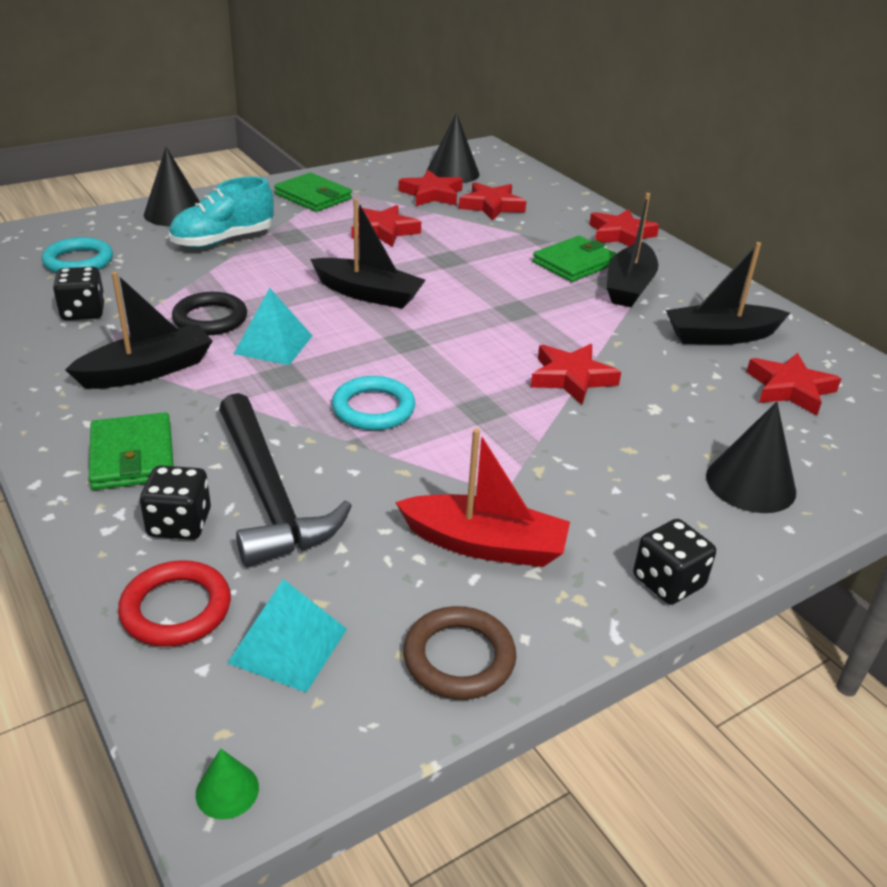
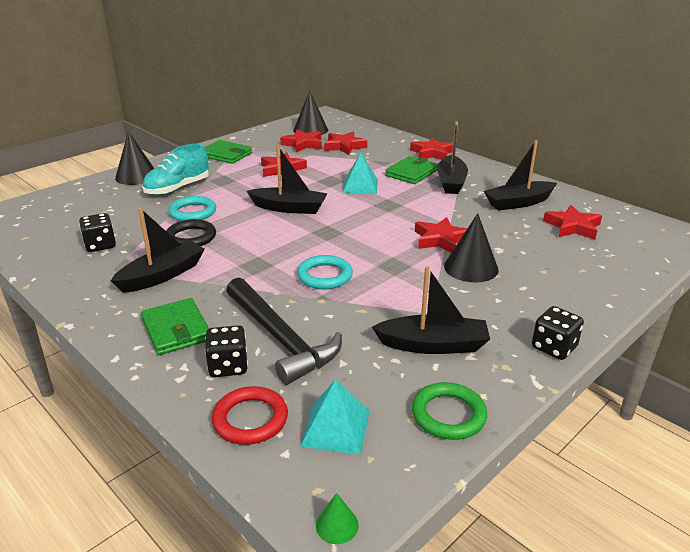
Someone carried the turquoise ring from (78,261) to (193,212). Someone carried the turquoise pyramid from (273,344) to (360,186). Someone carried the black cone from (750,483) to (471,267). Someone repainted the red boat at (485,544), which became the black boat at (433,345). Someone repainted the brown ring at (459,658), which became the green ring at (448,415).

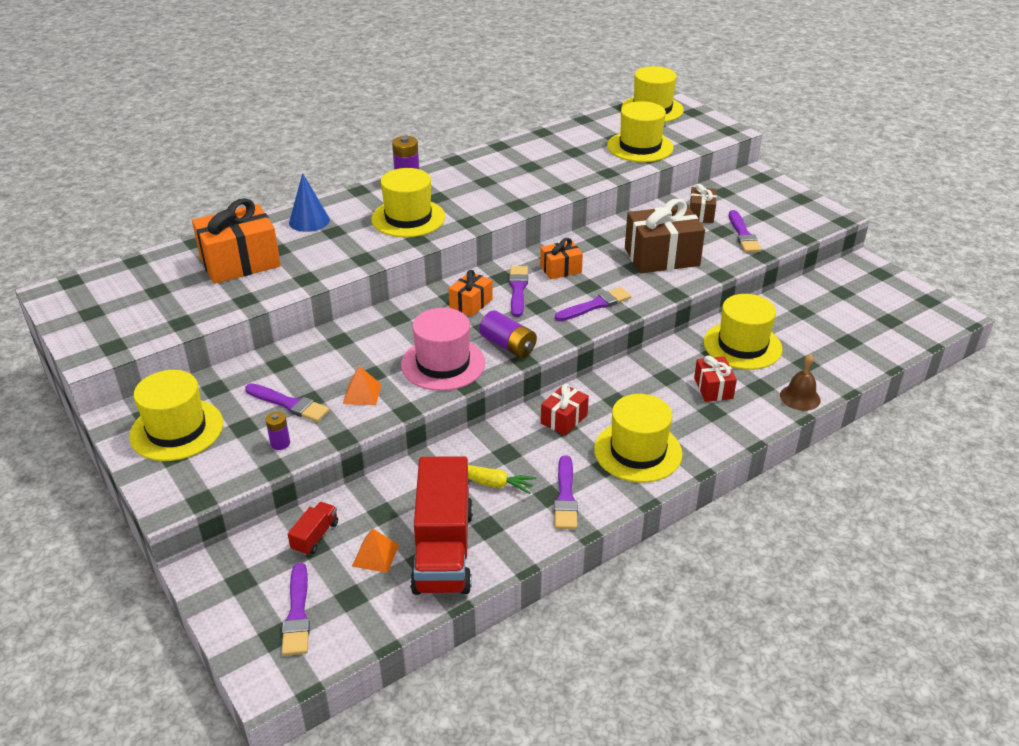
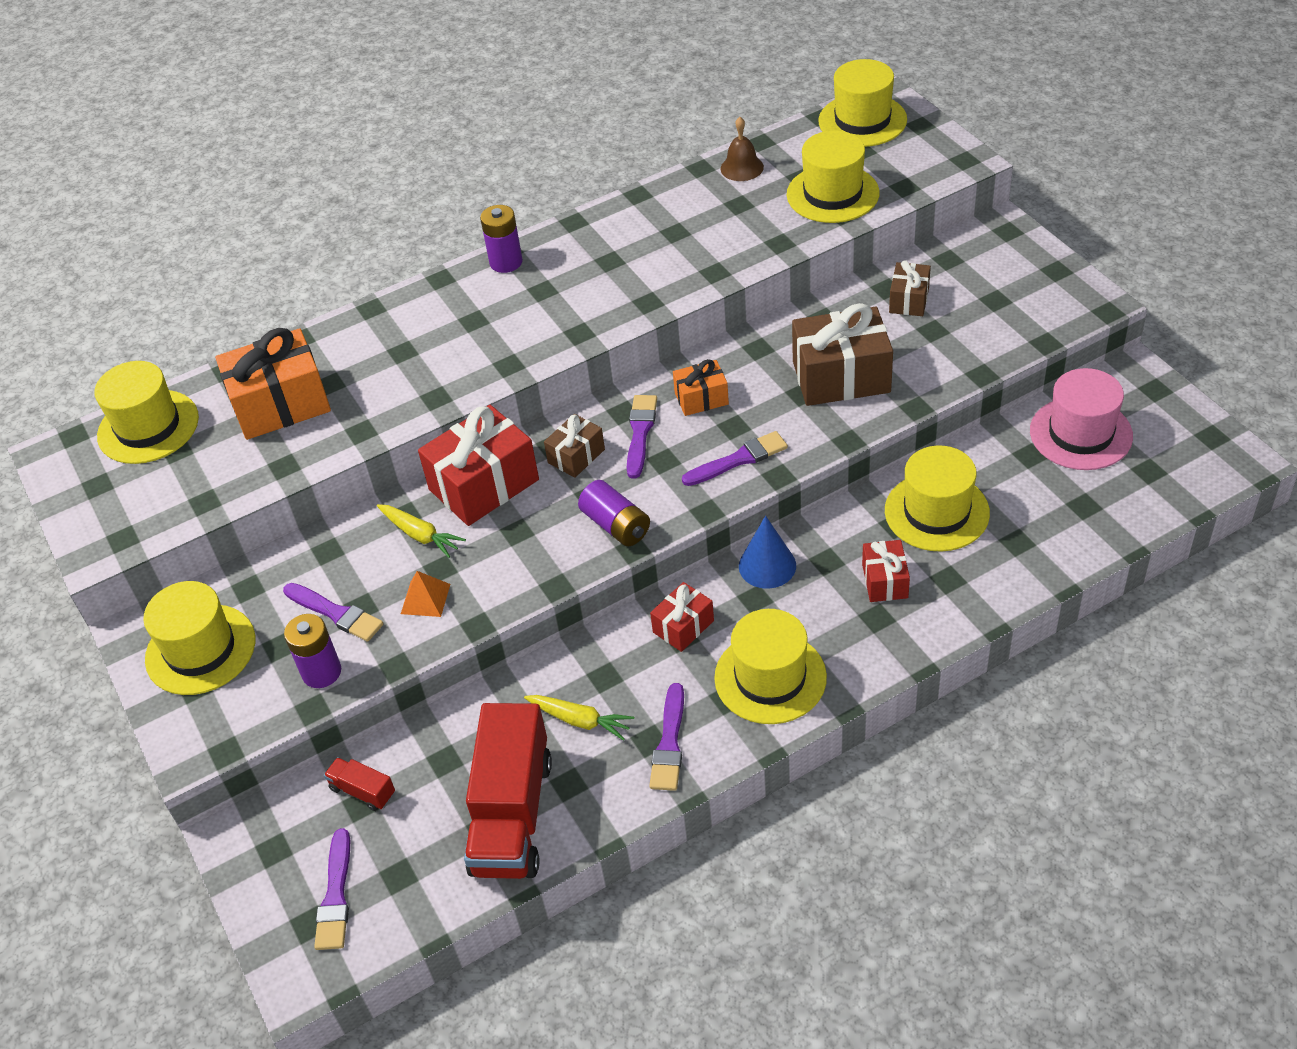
Someone carried the yellow hat from (408,218) to (148,427). Someone carried the blue cone from (309,221) to (767,565). Someone took away the purple brush at (743,234). Someone repainted the orange gift at (471,303), which became the brown gift at (576,456). Someone carried the pink hat from (443,364) to (1080,433). Someone carried the brown bell from (800,397) to (742,167). Someone scaled the purple battery at (280,443) by 1.68. Someone rotated the red truck at (315,536) by 90 degrees counterclockwise. Someone took away the orange pyramid at (375,555). Someone put down the red gift at (484,484). Someone put down the yellow carrot at (420,535).

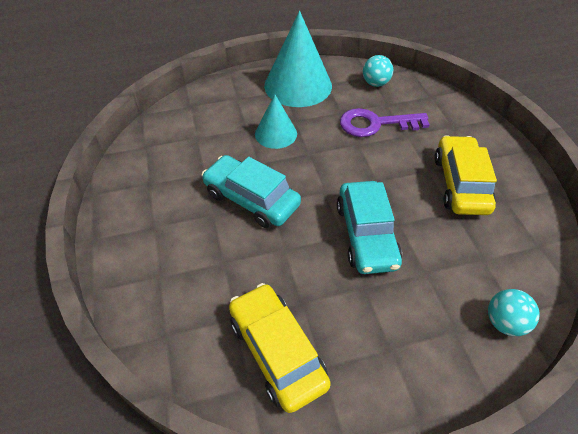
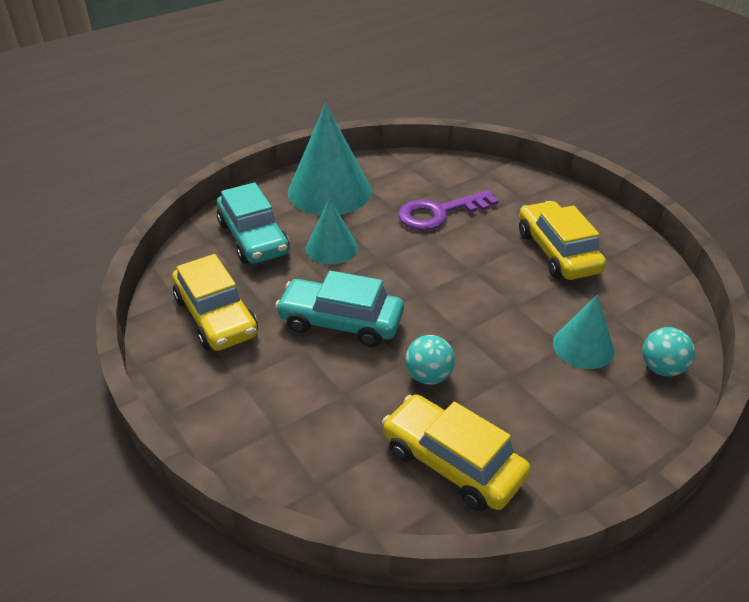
Someone carried the turquoise ball from (375,83) to (428,376). Someone carried the turquoise car from (366,235) to (253,238). Someone put down the yellow car at (216,317). Someone put down the turquoise cone at (583,346).

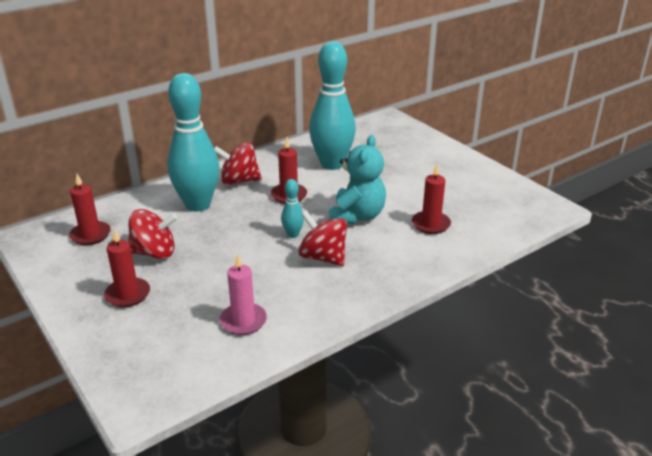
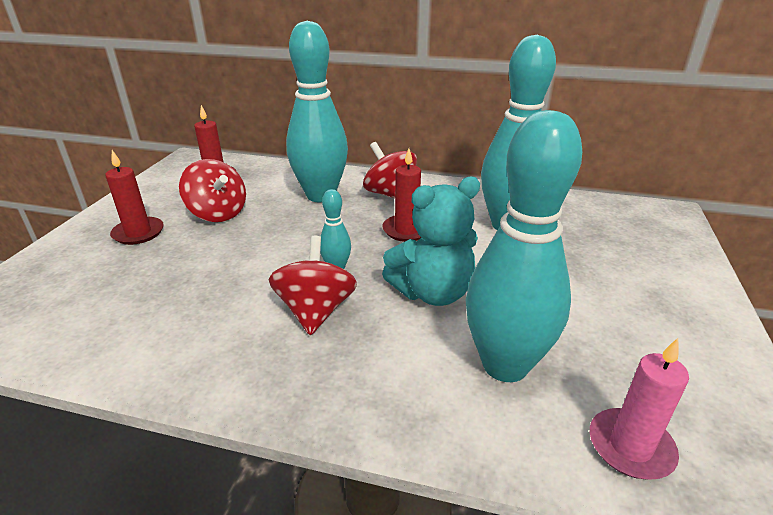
Someone swapped the red candle at (430,224) for the turquoise bowling pin at (505,365). Someone carried the pink candle from (243,321) to (630,446).

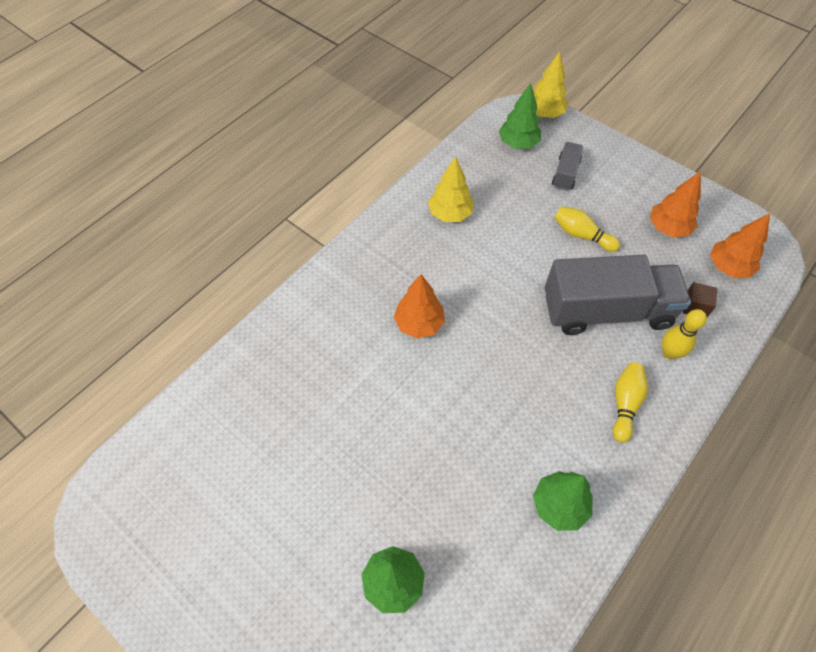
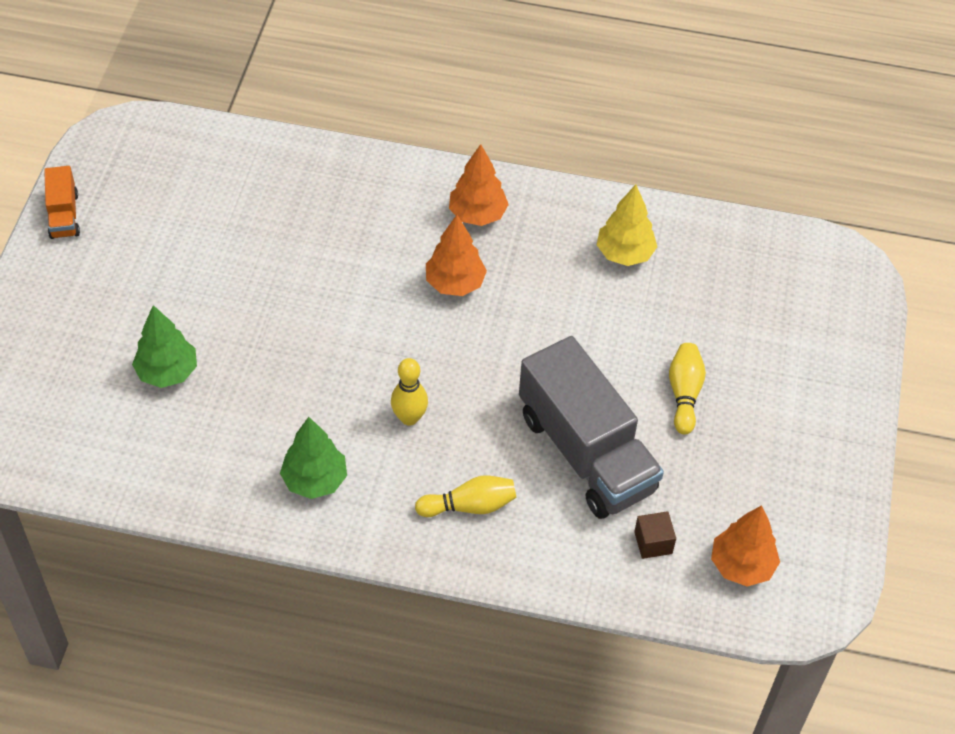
Someone took away the yellow tree at (544,114). Someone took away the green tree at (518,143). Someone took away the grey truck at (565,174). Someone carried the orange tree from (668,228) to (477,215). Someone carried the yellow bowling pin from (669,353) to (409,418). Someone put down the orange truck at (64,215).

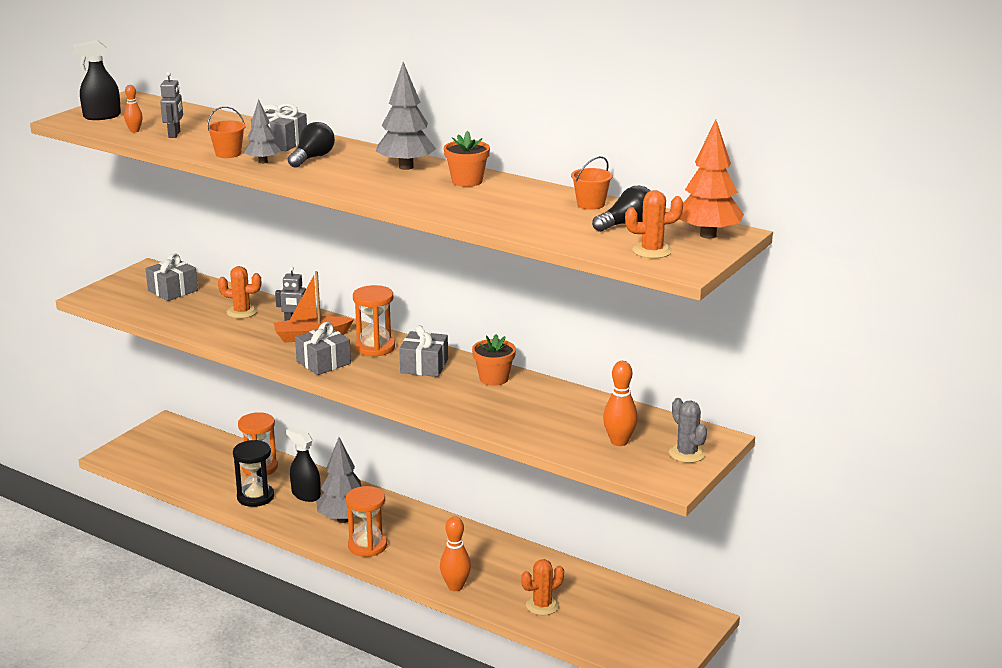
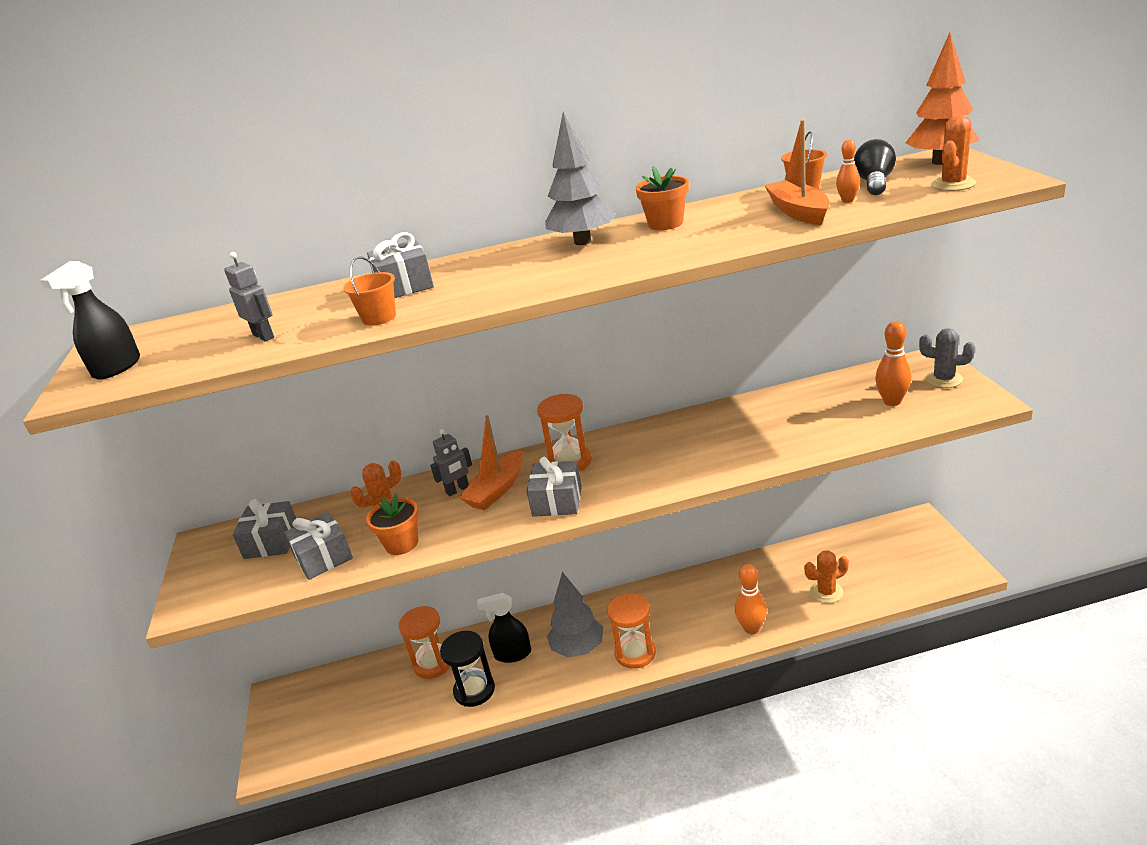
Someone carried the orange bowling pin from (134,131) to (847,200). Someone took away the grey tree at (263,162). Someone took away the black light bulb at (312,158). Someone carried the grey gift from (424,366) to (323,557). Someone carried the orange flower pot from (494,378) to (401,544). Someone rotated the orange cactus at (542,605) by 60 degrees clockwise. Someone put down the orange boat at (798,212).

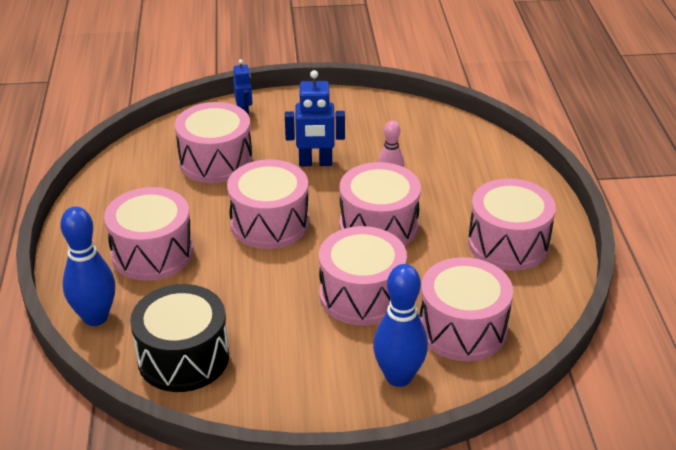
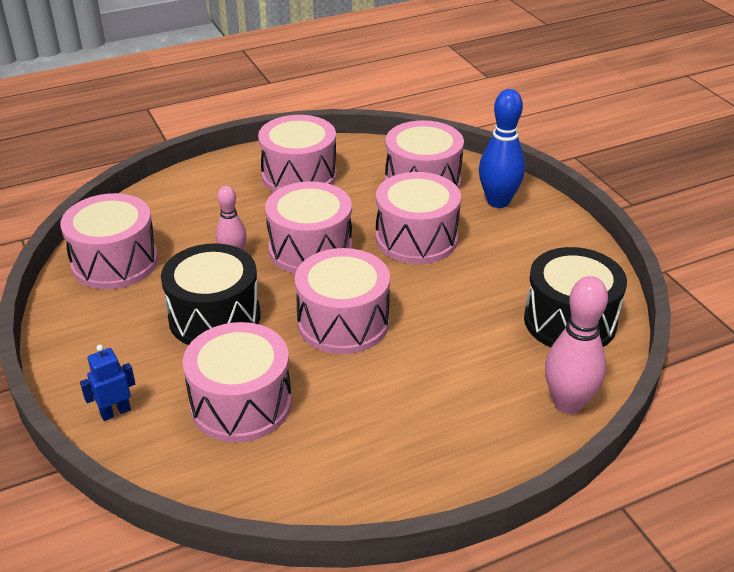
Someone swapped the blue robot at (315,163) for the black drum at (214,317). Someone carried the pink drum from (152,253) to (115,262). Someone repainted the blue bowling pin at (95,317), which became the pink bowling pin at (568,403).

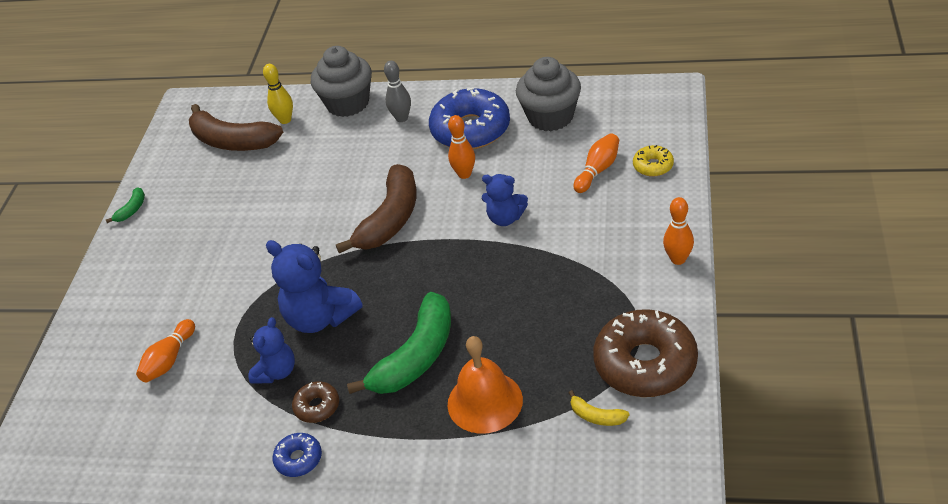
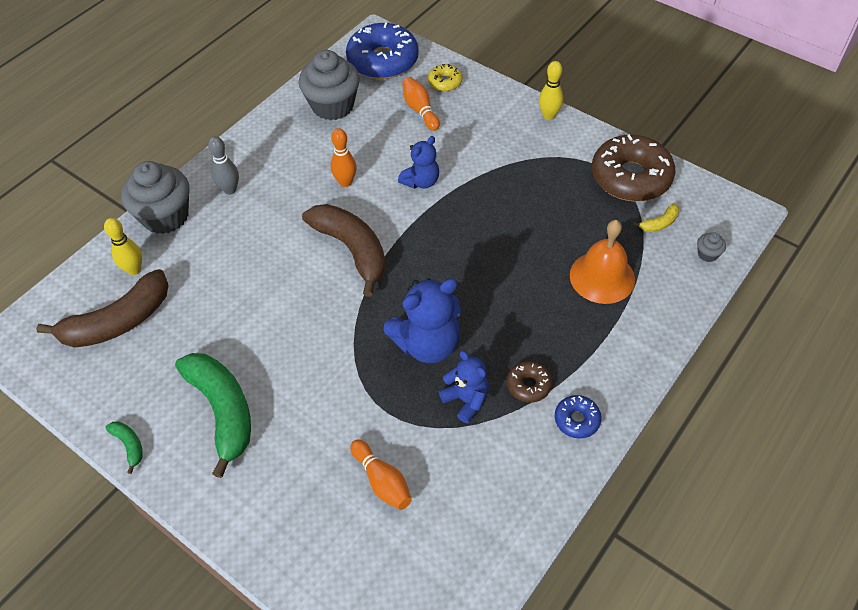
Someone carried the blue donut from (470,129) to (383,61). Someone repainted the orange bowling pin at (678,259), which became the yellow bowling pin at (548,116). Someone carried the green banana from (416,356) to (223,410). Someone put down the grey cupcake at (707,254).

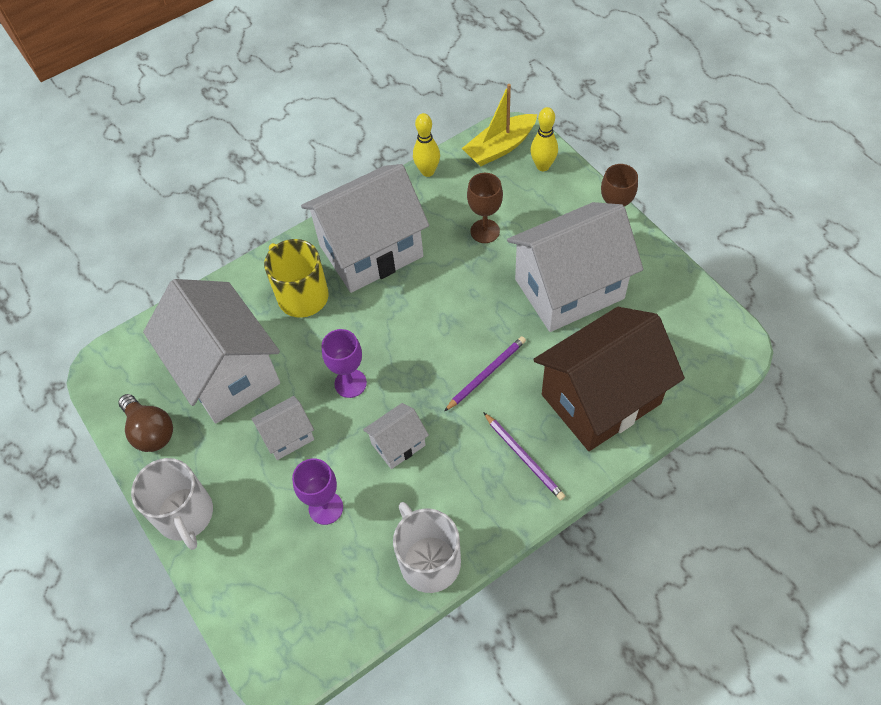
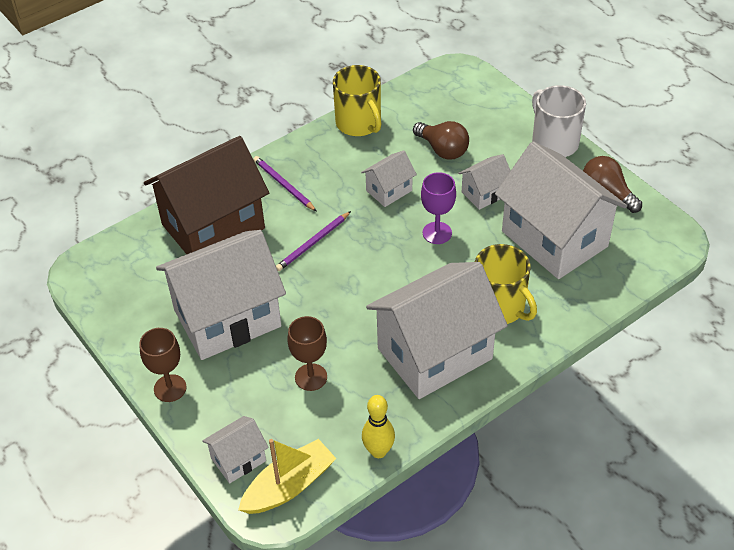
Someone swapped the yellow bowling pin at (543,166) for the white house at (238,459). Someone swapped the purple goblet at (326,508) for the brown light bulb at (442,150). Someone repainted the white mug at (429,561), which became the yellow mug at (359,123).

